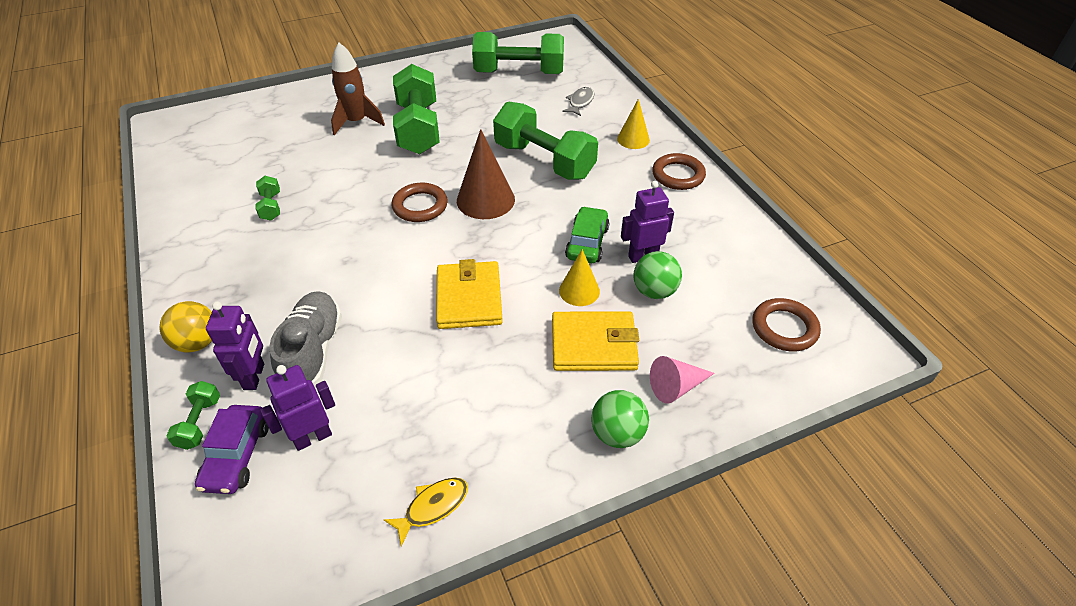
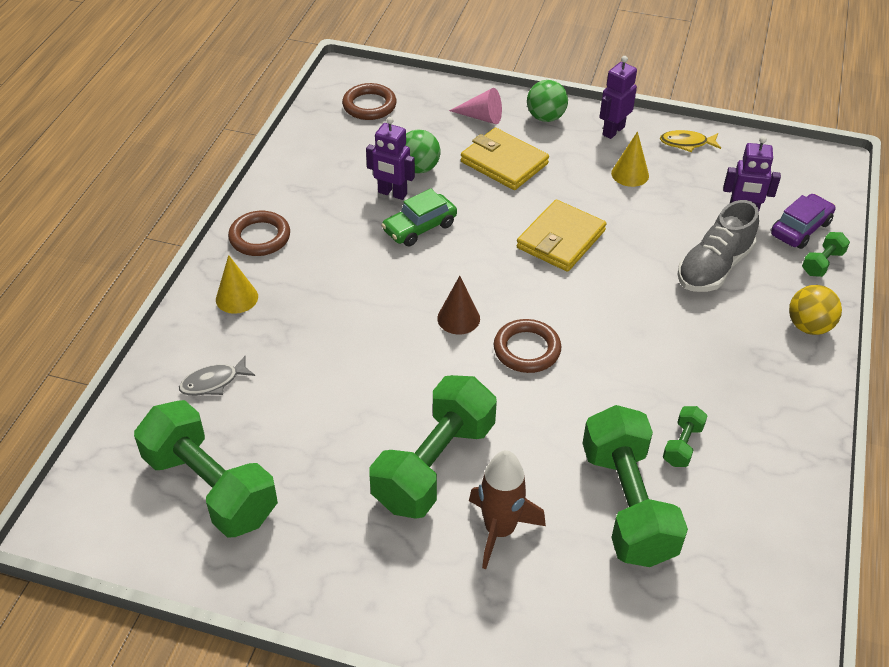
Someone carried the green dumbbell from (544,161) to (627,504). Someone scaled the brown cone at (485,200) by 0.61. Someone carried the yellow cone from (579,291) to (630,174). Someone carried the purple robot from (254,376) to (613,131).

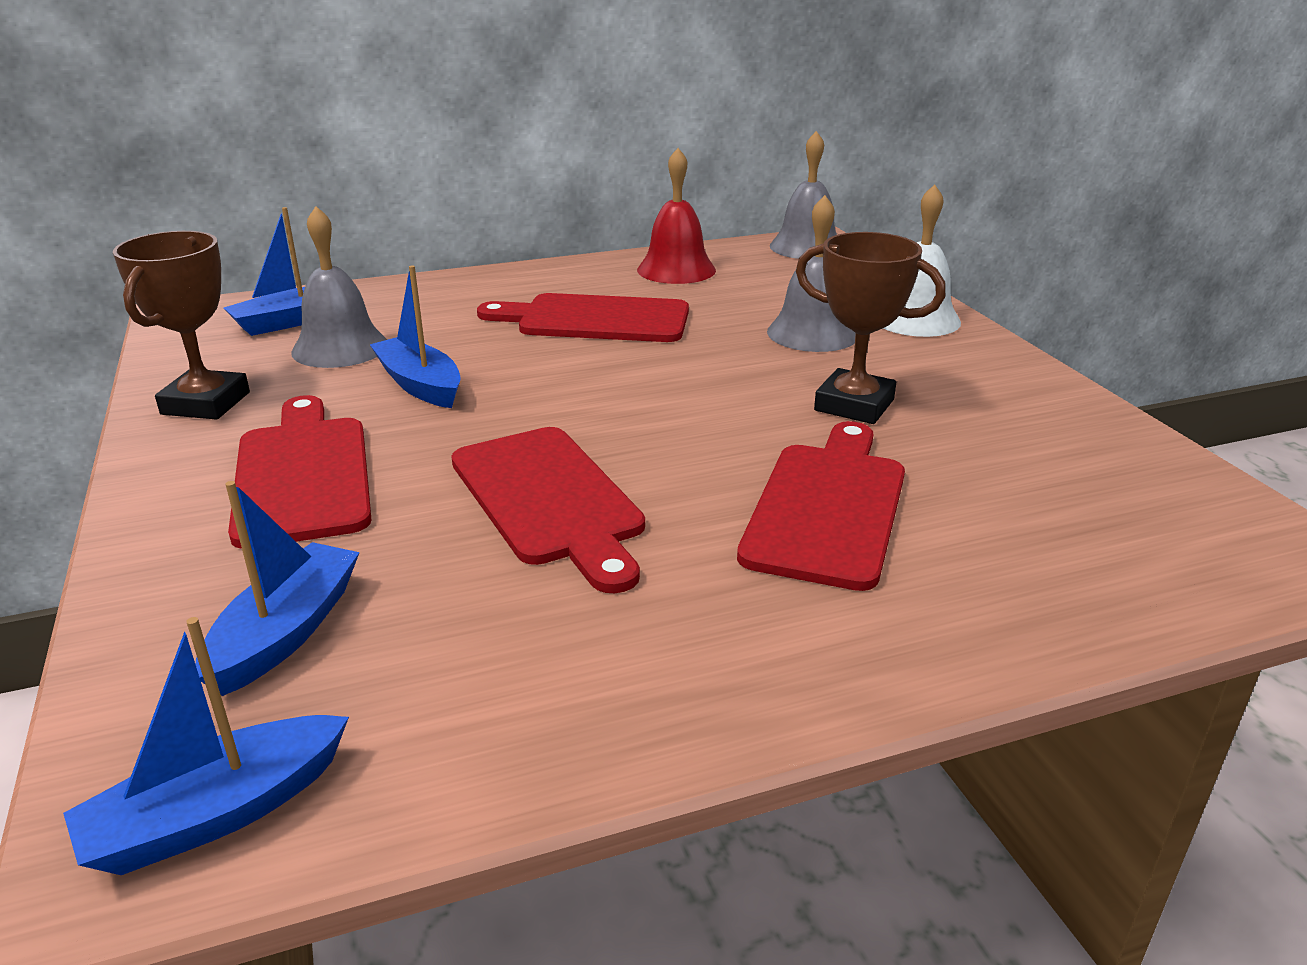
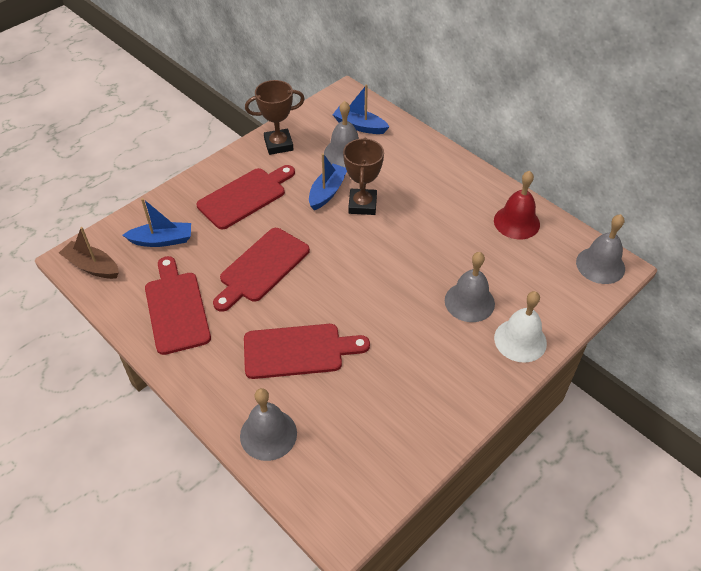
Someone carried the brown trophy from (854,405) to (362,205). Someone carried the red cutting board from (595,320) to (176,308). Someone repainted the blue boat at (217,813), which became the brown boat at (92,266). Someone put down the grey bell at (268,434).

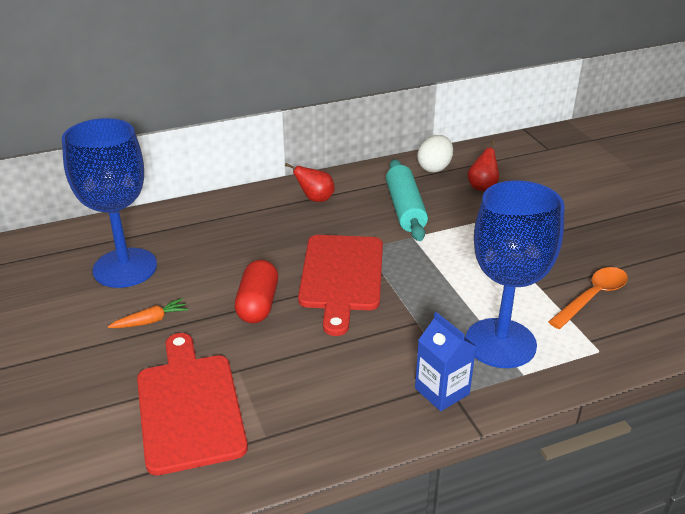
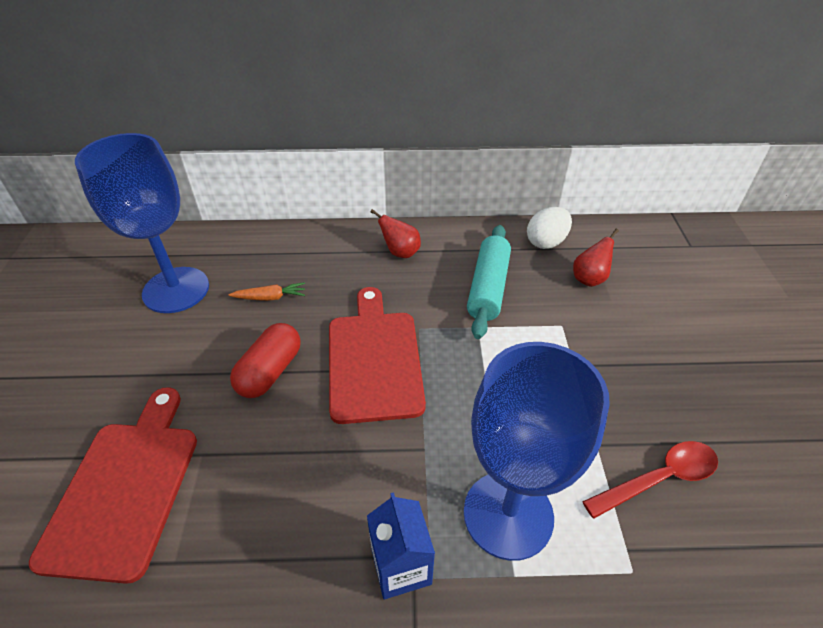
Someone rotated the red cutting board at (341,276) by 150 degrees clockwise. Someone repainted the orange spoon at (593,297), which became the red spoon at (659,478). Someone carried the orange carrot from (150,321) to (270,297).

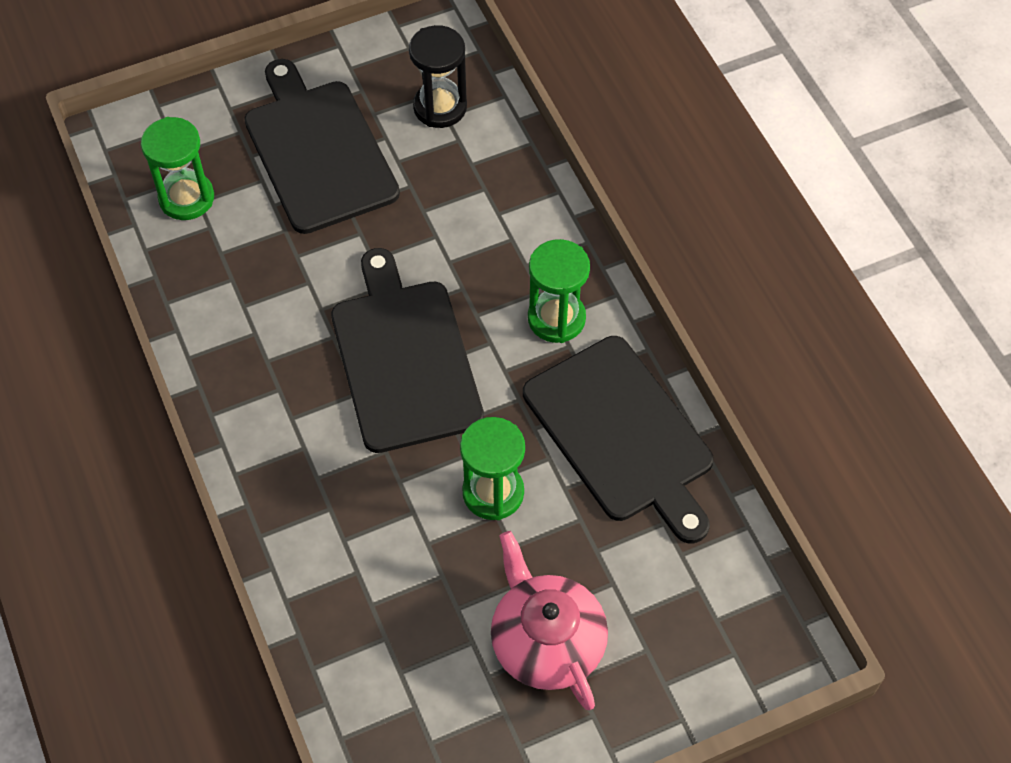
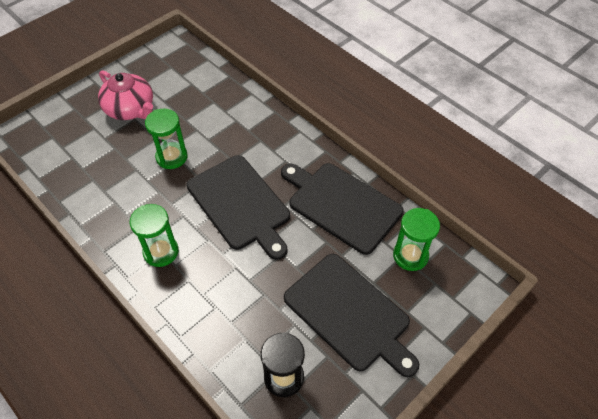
Someone carried the black cutting board from (621,434) to (341,205).

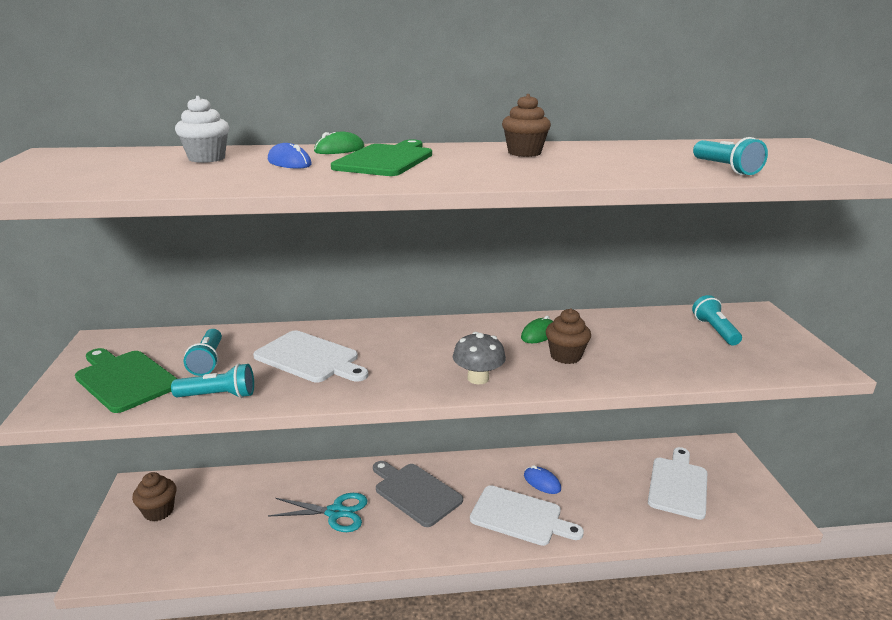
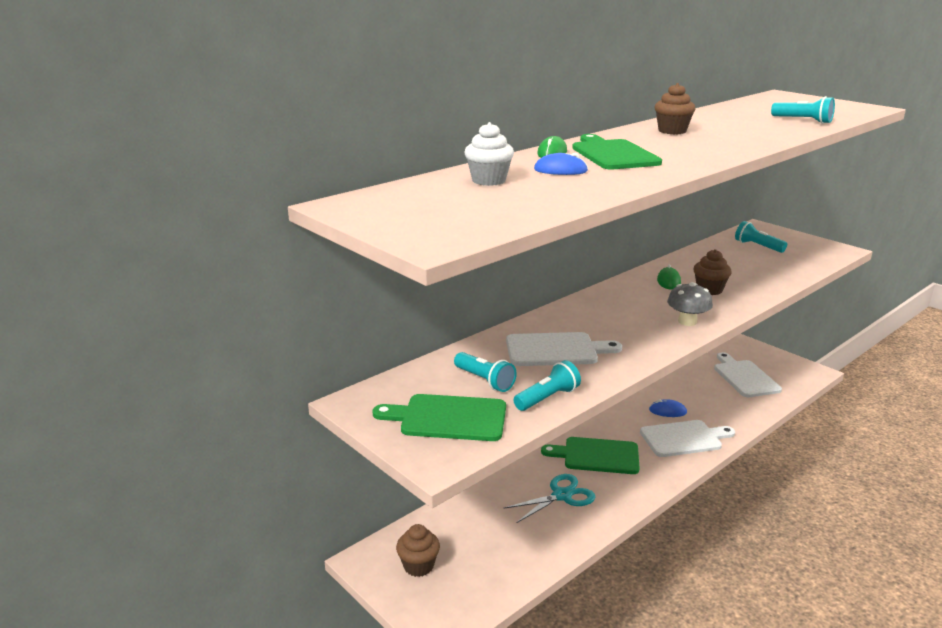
Someone repainted the grey cutting board at (415,492), which became the green cutting board at (597,456).

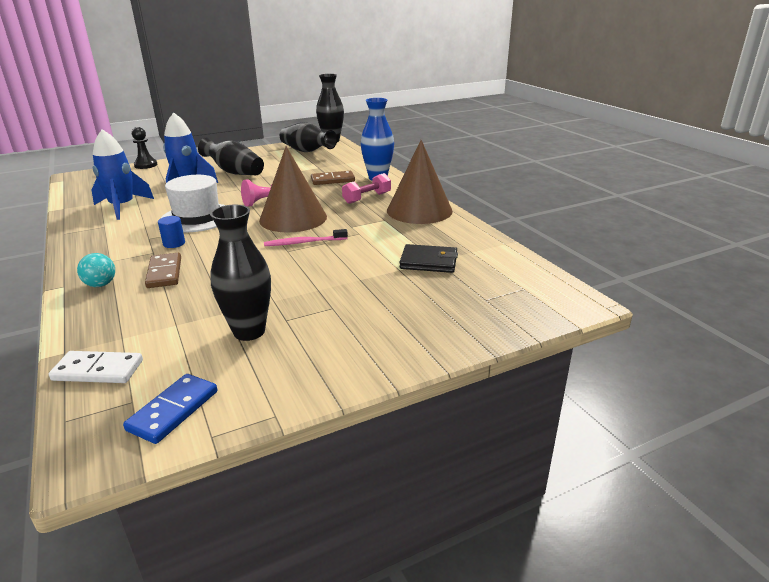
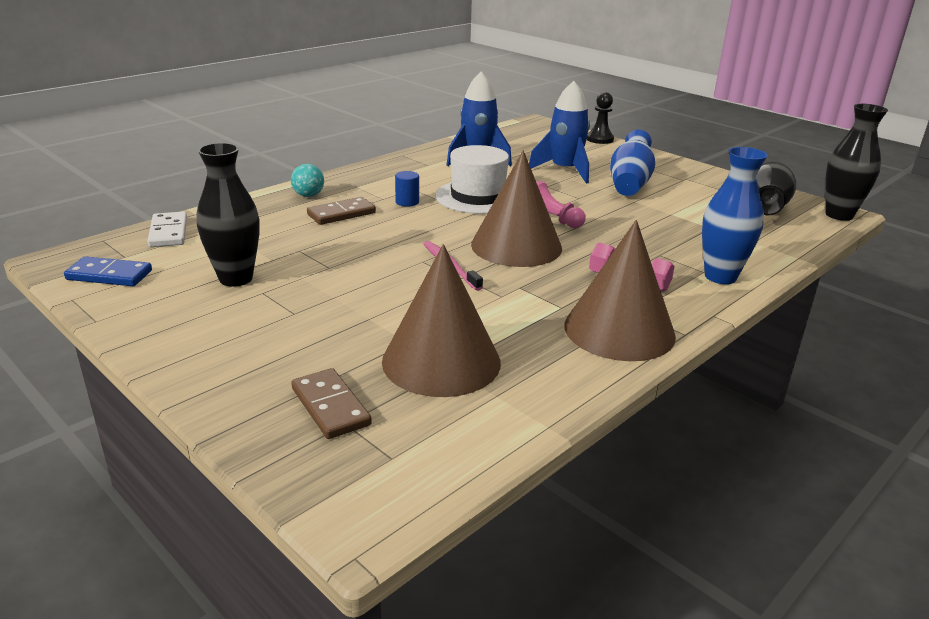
Someone repainted the black vase at (234,172), which became the blue vase at (629,183). Someone carried the brown domino from (333,180) to (330,407). Someone swapped the black wallet at (428,262) for the brown cone at (441,361).

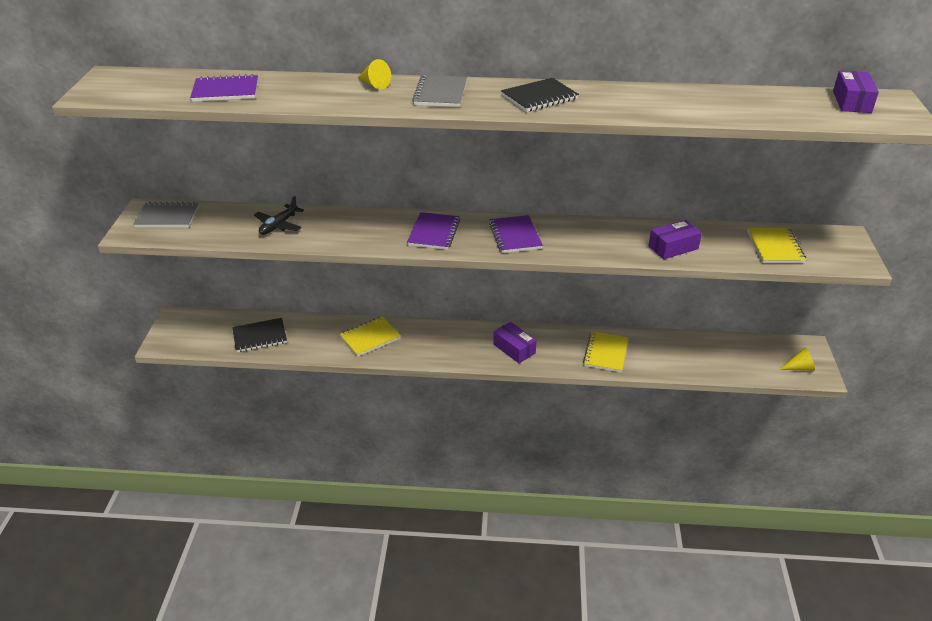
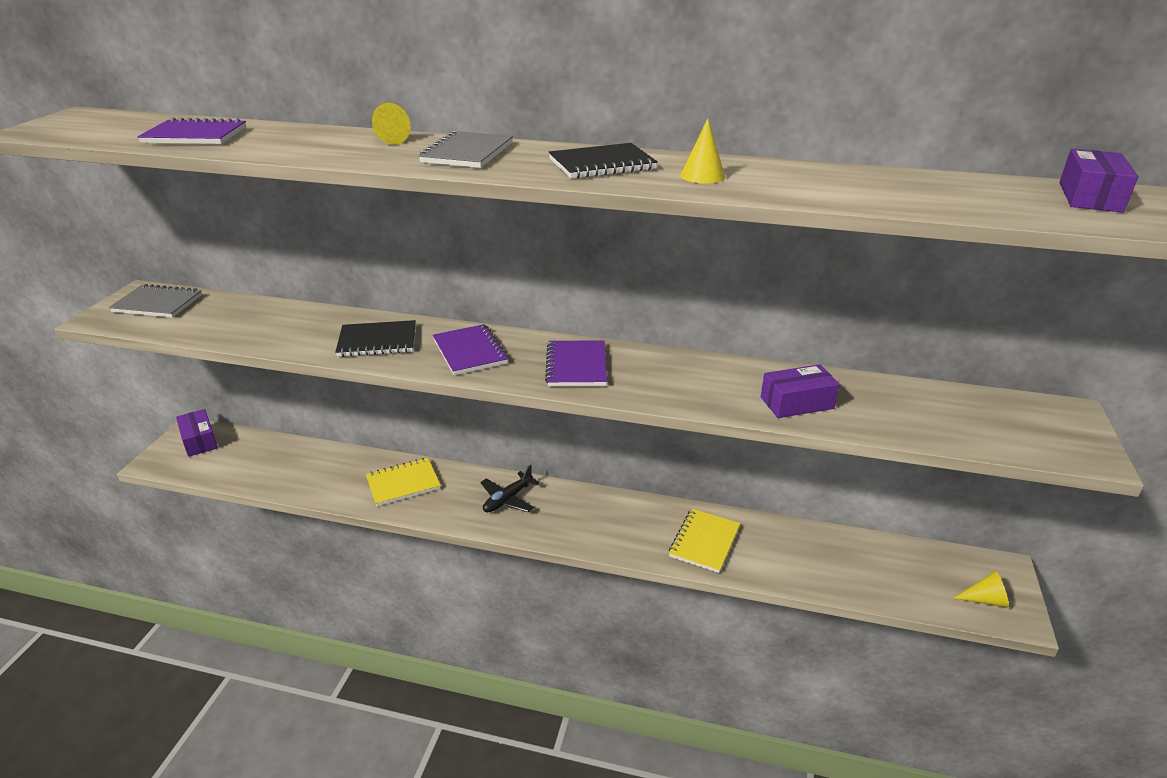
Someone carried the black plane from (279,225) to (508,499). Someone rotated the purple notebook at (434,233) by 45 degrees counterclockwise. Someone took away the yellow notebook at (775,247). Someone carried the black notebook from (260,337) to (377,341). Someone carried the purple box from (514,349) to (199,440). Someone put down the yellow cone at (702,176).

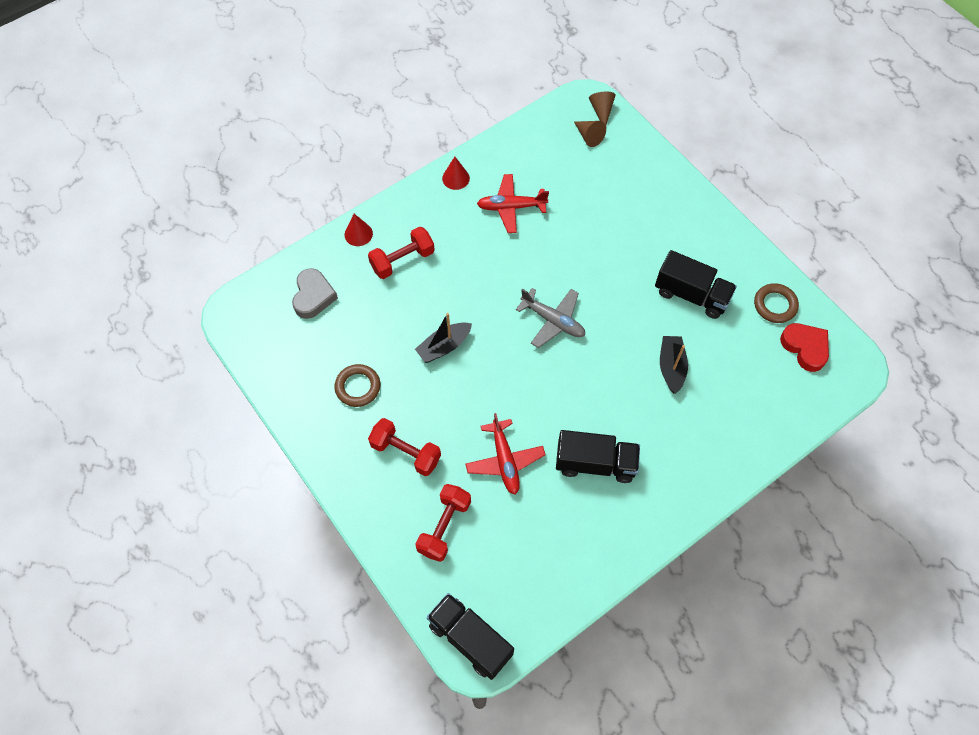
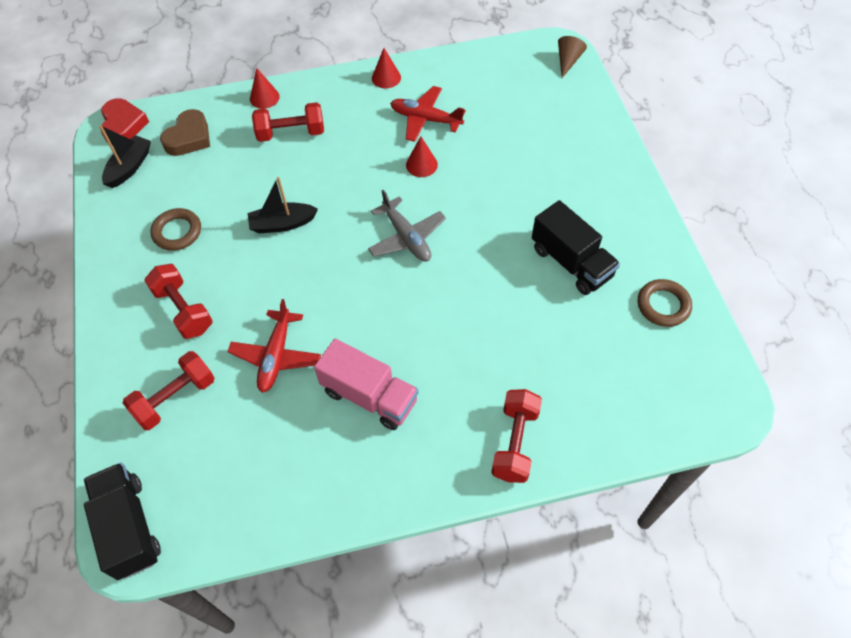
Someone took away the brown cone at (589,136). Someone repainted the grey heart at (313,296), which became the brown heart at (189,138). Someone carried the red heart from (805,348) to (123,125). Someone carried the black boat from (671,367) to (129,167). Someone repainted the black truck at (595,463), which became the pink truck at (369,396). Someone put down the red cone at (421,164). Someone put down the red dumbbell at (515,442).

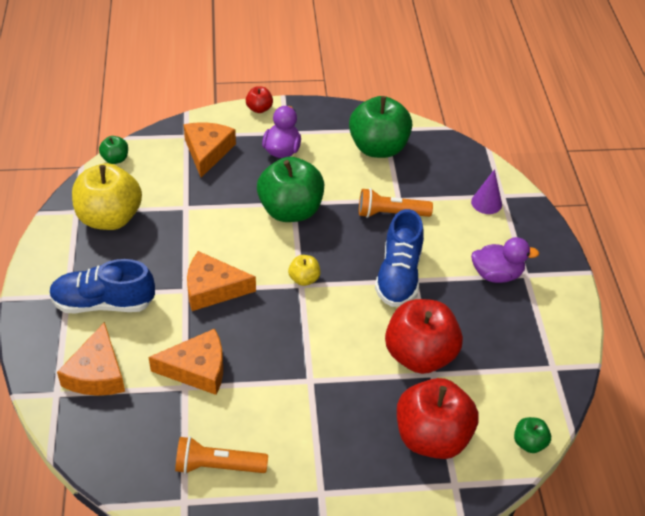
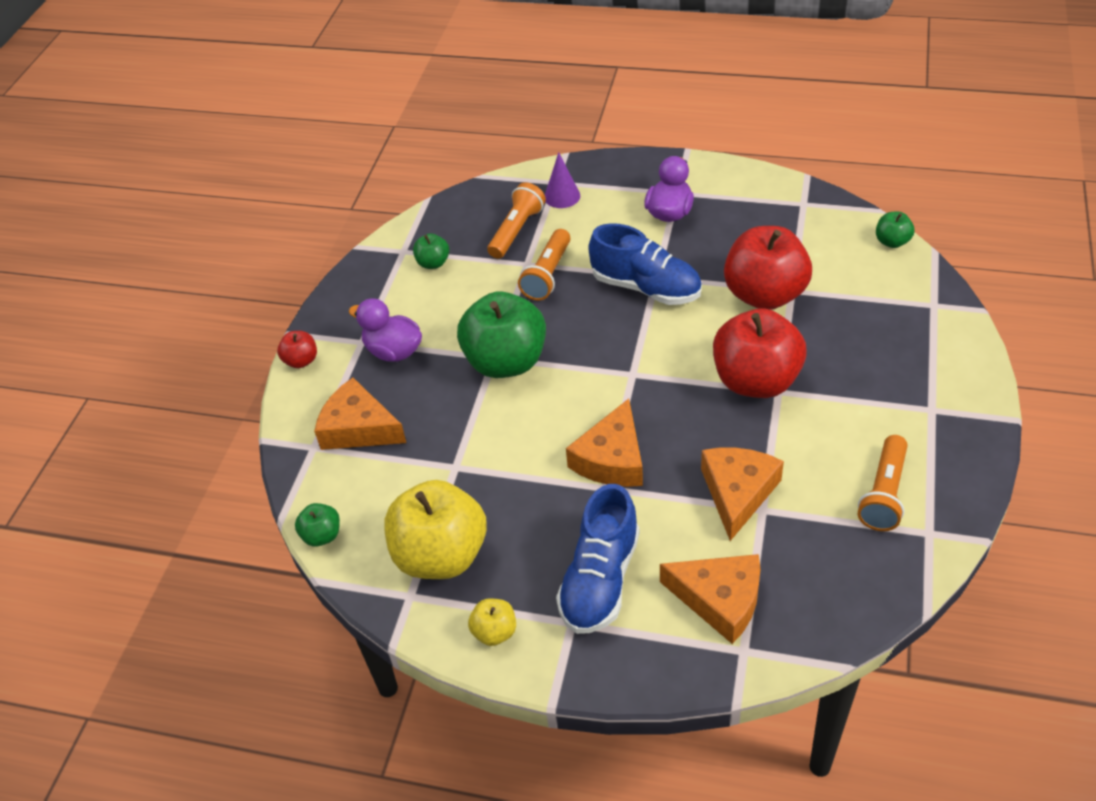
Someone scaled the green apple at (378,148) by 0.45. Someone carried the yellow apple from (304,279) to (494,632). Someone carried the red apple from (432,437) to (756,381). Someone put down the orange flashlight at (517,231).

